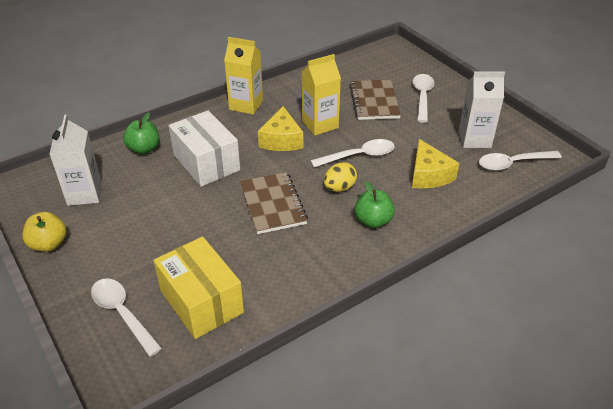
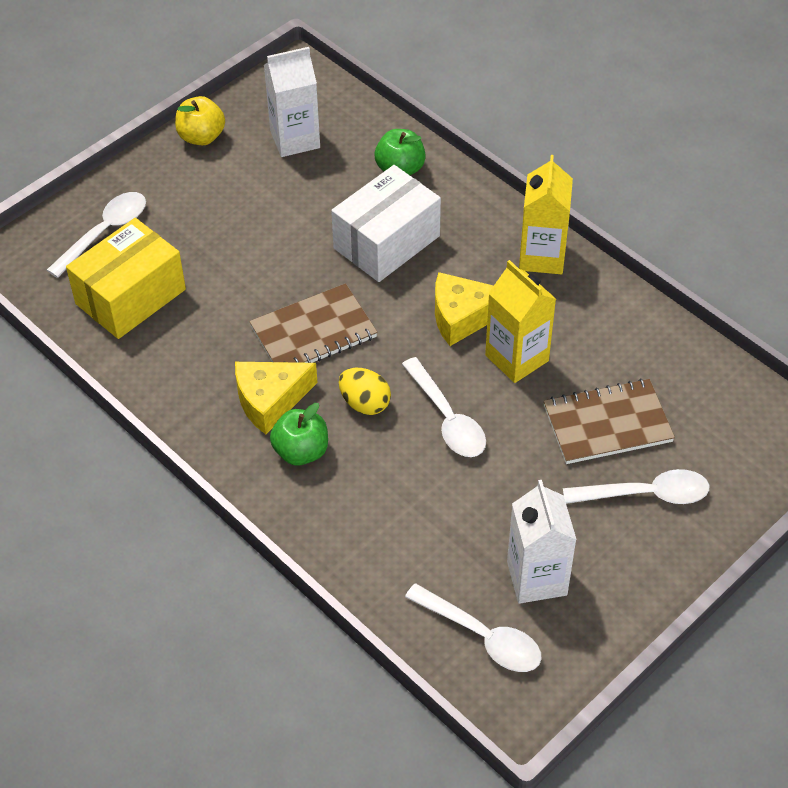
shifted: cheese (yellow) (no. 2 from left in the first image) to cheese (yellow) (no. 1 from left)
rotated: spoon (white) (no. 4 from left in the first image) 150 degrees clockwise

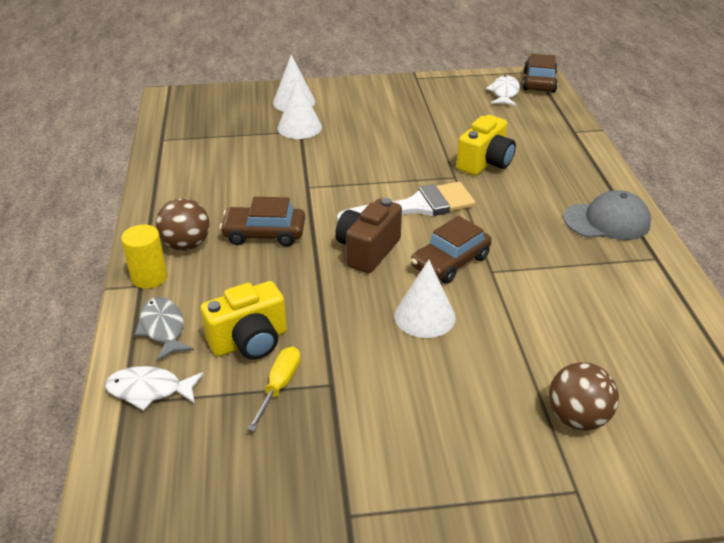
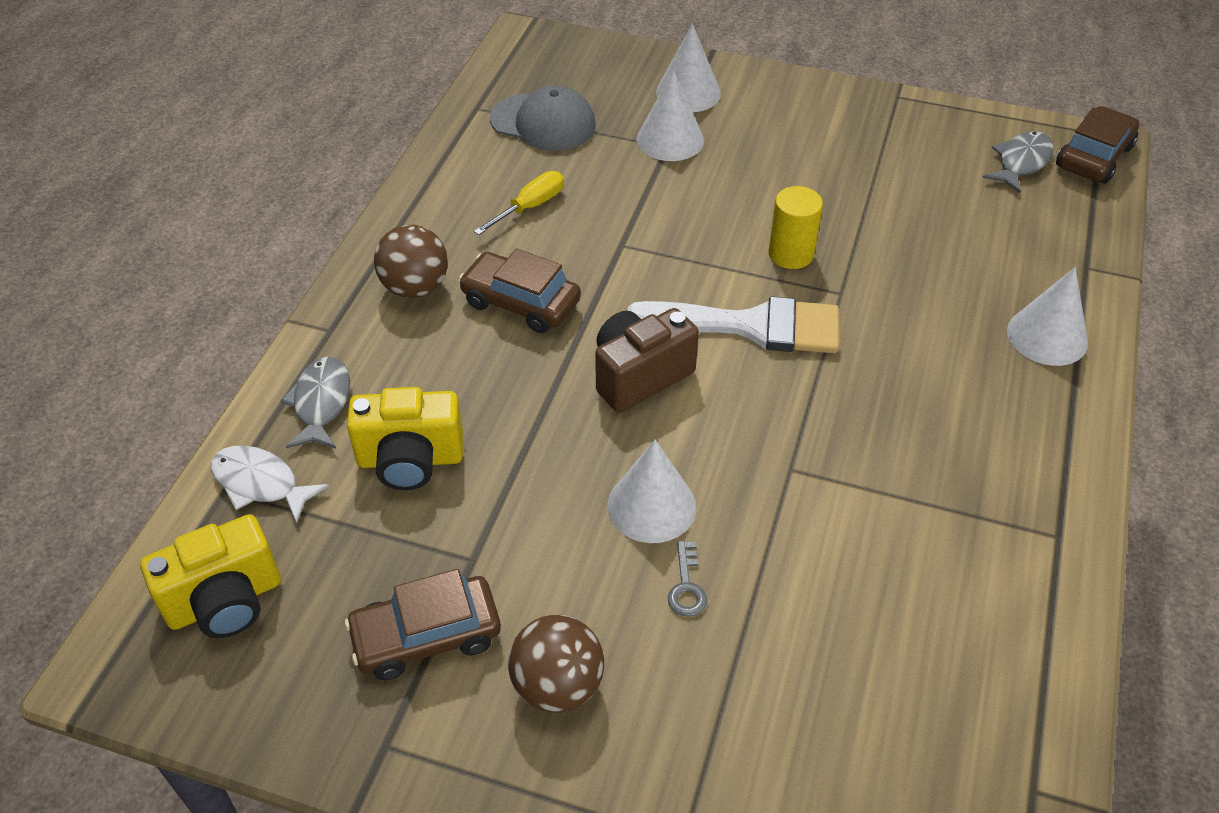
new: cone (white) (no. 4 from left); key (grey)
shifted: camera (yellow) (no. 2 from left in the first image) to camera (yellow) (no. 1 from left); cap (grey); car (brown) (no. 2 from left in the first image) to car (brown) (no. 1 from left); cylinder (yellow); screwdriver (yellow); ball (brown) (no. 2 from left)
repainted: fish (white) (no. 2 from left) to fish (grey) (no. 2 from left)

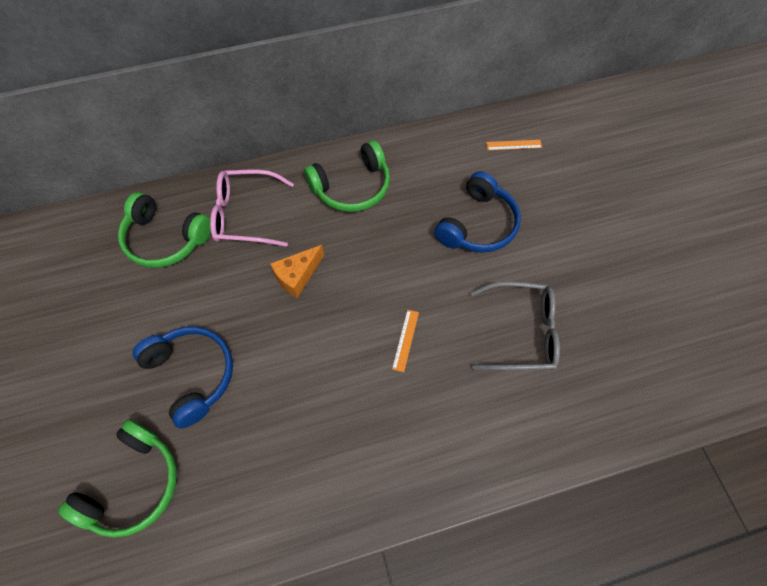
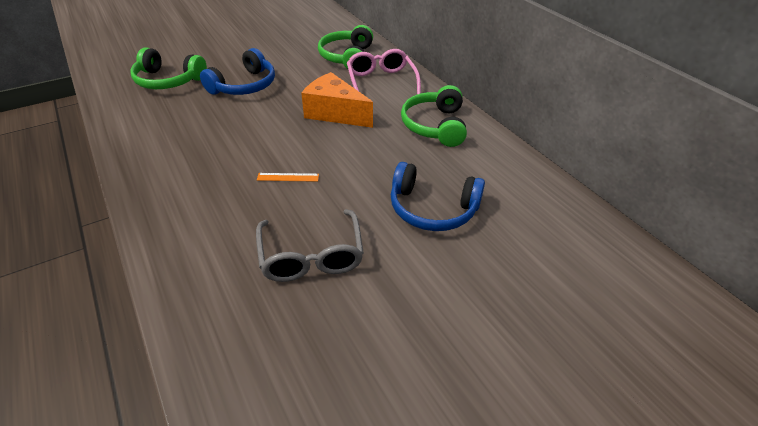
gone: ruler (orange) (no. 2 from left)
rotated: headphones (green) (no. 3 from left) 45 degrees clockwise
scaled: cheese (orange) x1.56

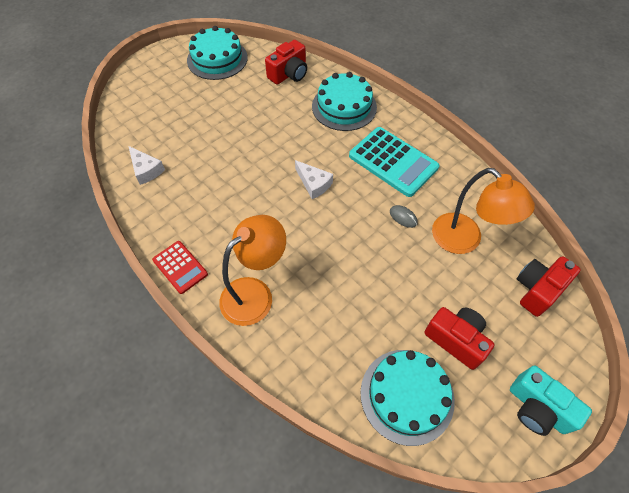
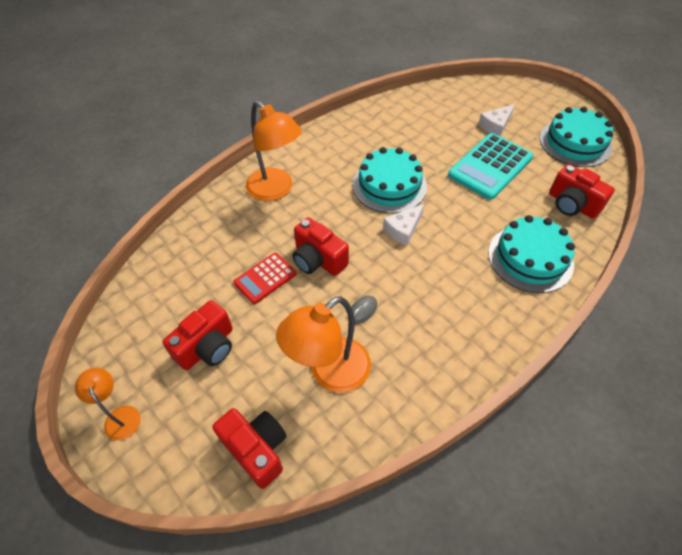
new: camera (red) (no. 3 from left)
shifted: calculator (turquoise); cheese (white) (no. 1 from left in the first image) to cheese (white) (no. 2 from left); calculator (red); cake (turquoise) (no. 3 from left in the first image) to cake (turquoise) (no. 1 from left)
swapped: camera (turquoise) to lamp (orange) (no. 1 from left)

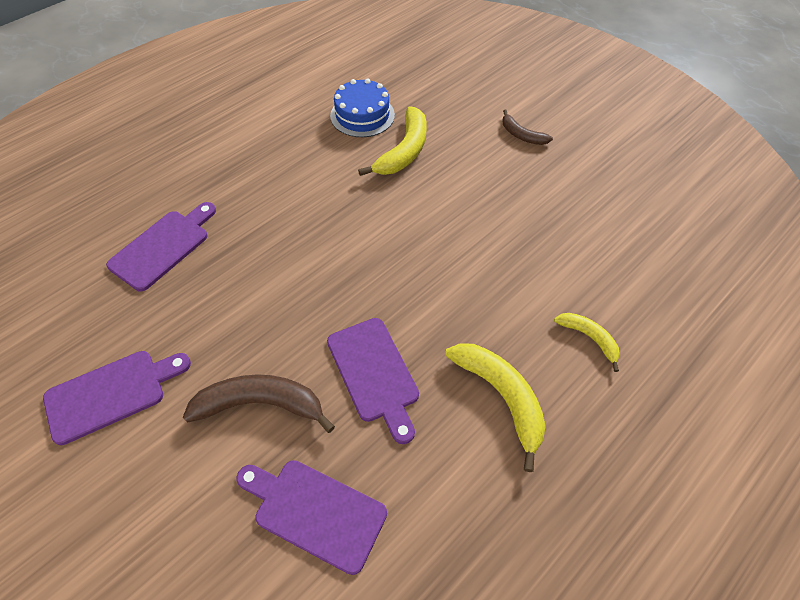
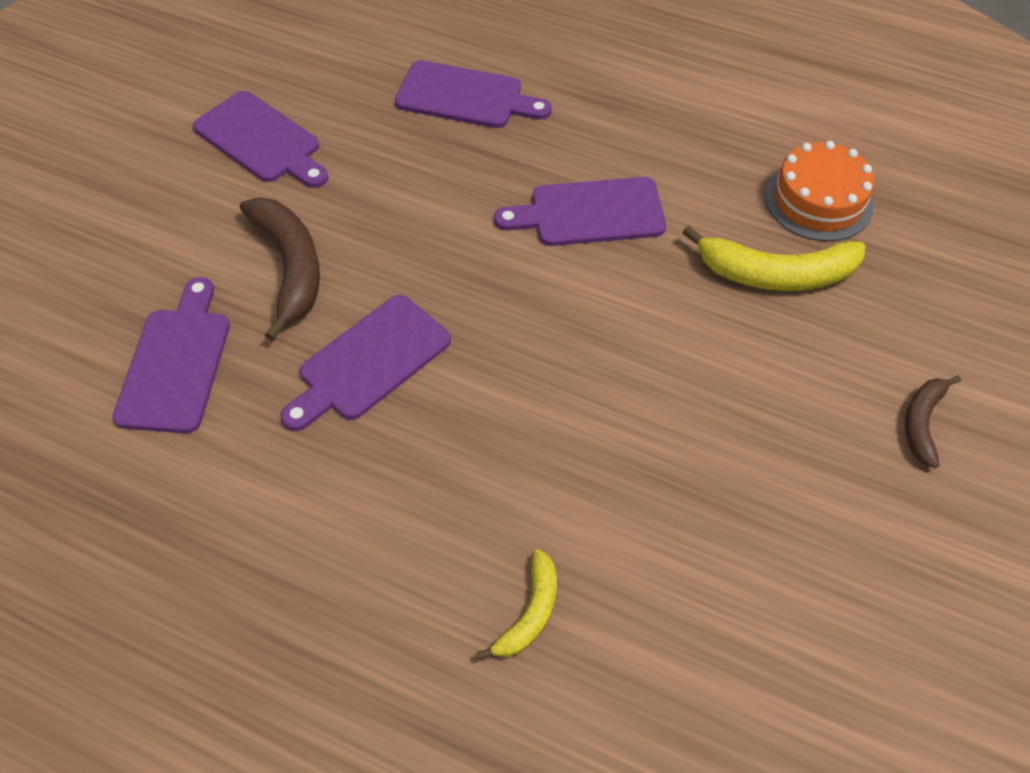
gone: banana (yellow) (no. 2 from left)
new: cutting board (purple) (no. 5 from left)
repainted: cake (blue) to cake (orange)

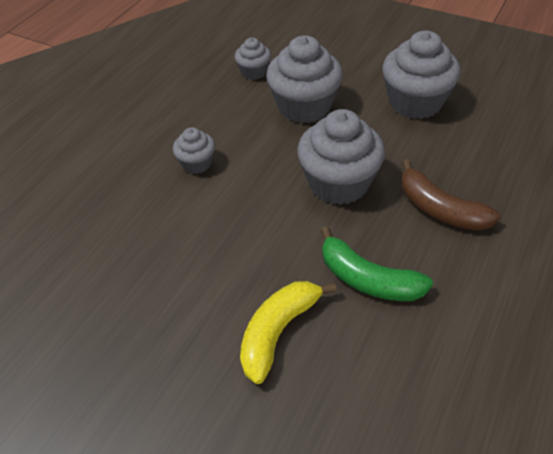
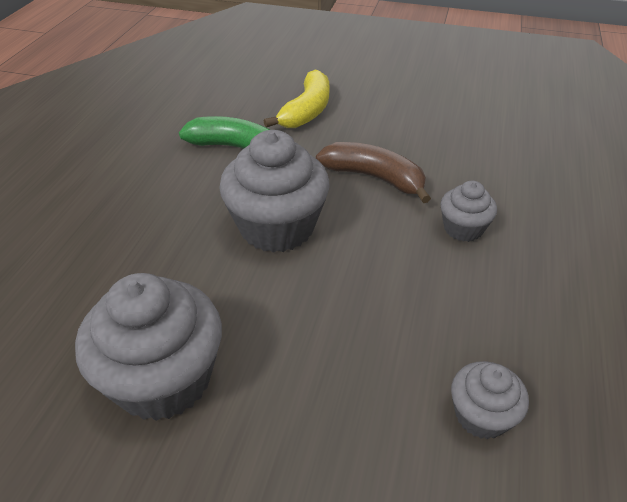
gone: cupcake (grey) (no. 3 from left)
shifted: banana (brown)

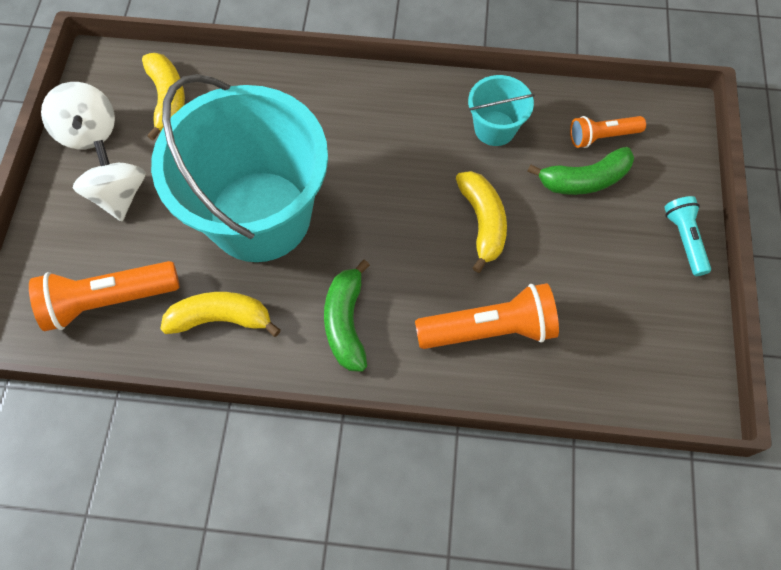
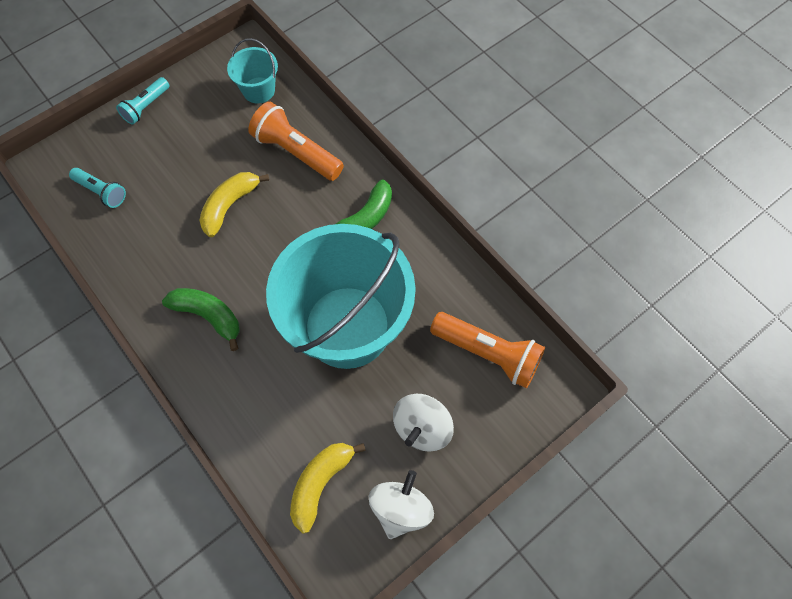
gone: banana (yellow) (no. 2 from left)
shifted: bucket (turquoise) (no. 2 from left in the first image) to bucket (turquoise) (no. 1 from left); banana (green) (no. 2 from left in the first image) to banana (green) (no. 1 from left)
repainted: flashlight (orange) (no. 3 from left) to flashlight (turquoise) (no. 1 from left)

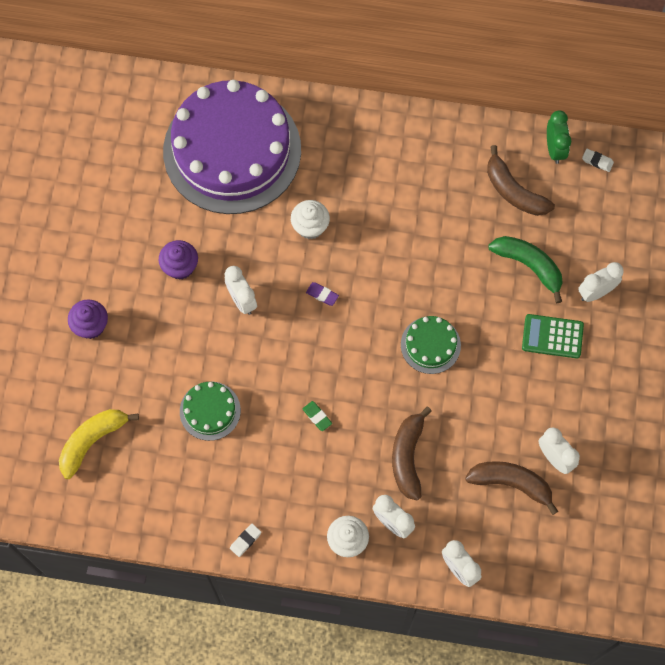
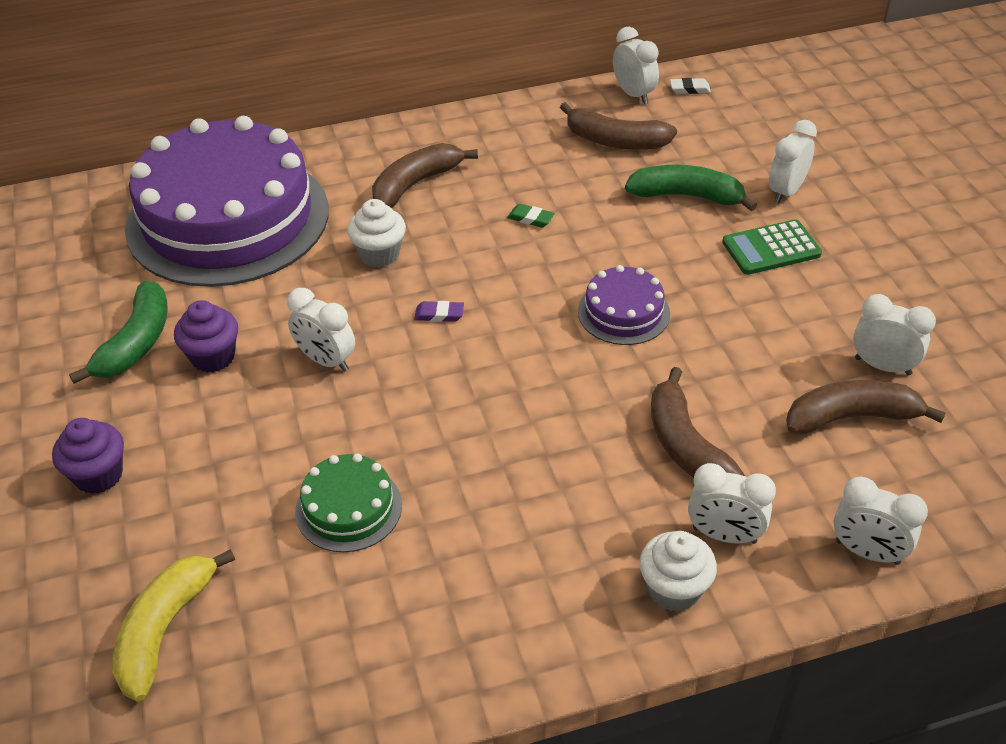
gone: eraser (white) (no. 1 from left)
new: banana (brown) (no. 1 from left); banana (green) (no. 1 from left)
shifted: eraser (green)
repainted: clock (green) to clock (white) (no. 2 from left); cake (green) (no. 2 from left) to cake (purple) (no. 2 from left)

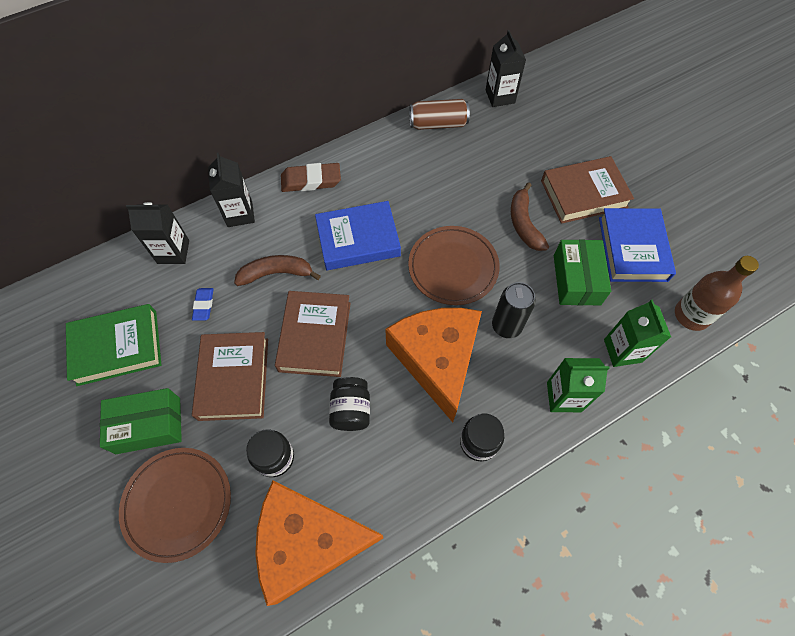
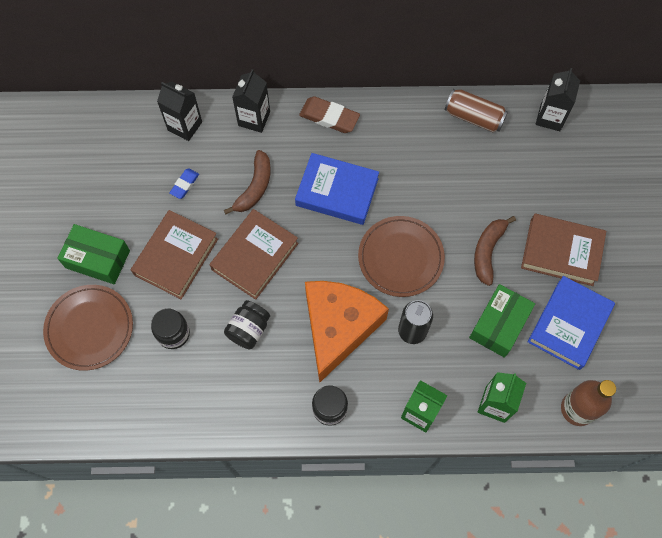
gone: book (green); cheese (orange) (no. 1 from left)
rotated: banana (brown) (no. 1 from left) 90 degrees clockwise

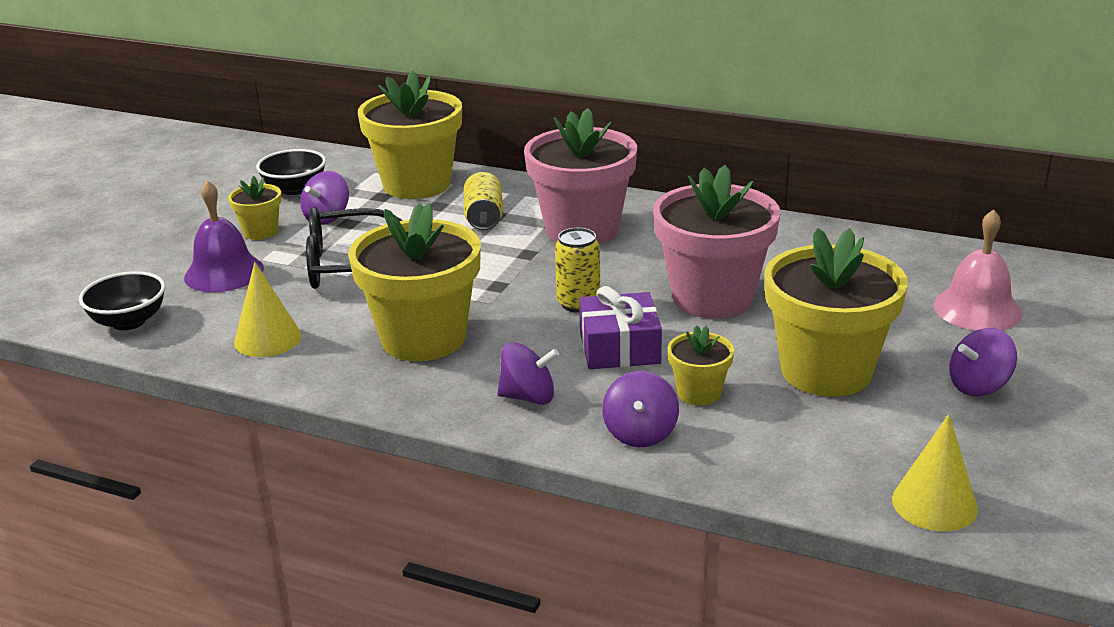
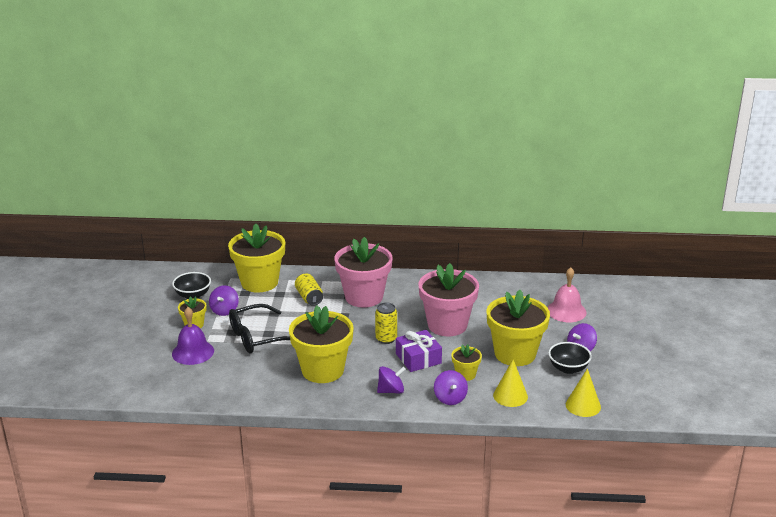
shifted: cone (yellow) (no. 1 from left); bowl (black) (no. 1 from left in the first image) to bowl (black) (no. 2 from left)

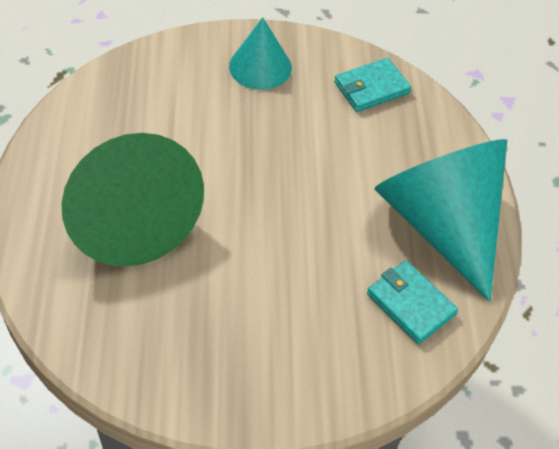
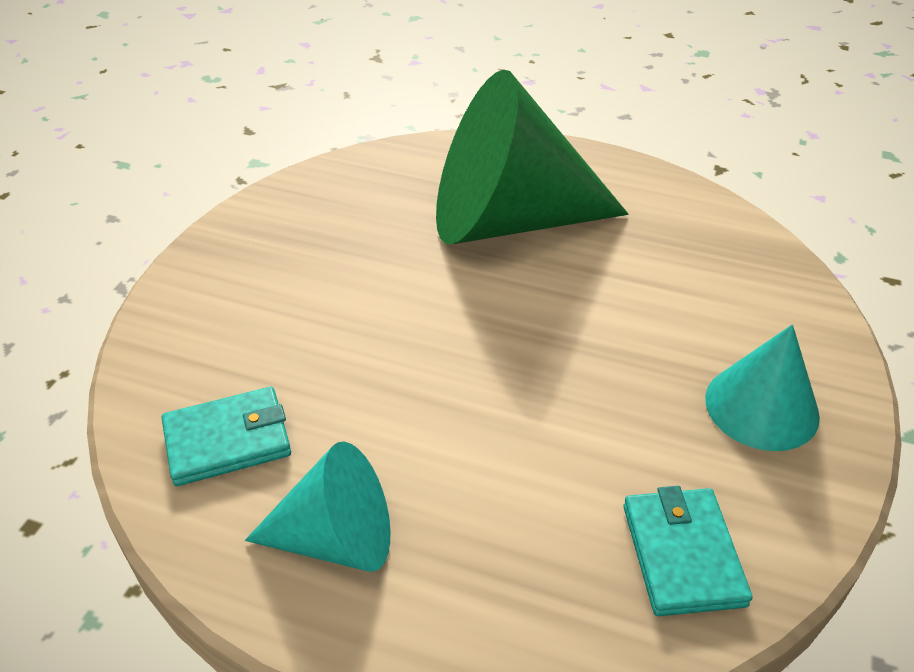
scaled: cone (turquoise) (no. 2 from left in the first image) x0.53

